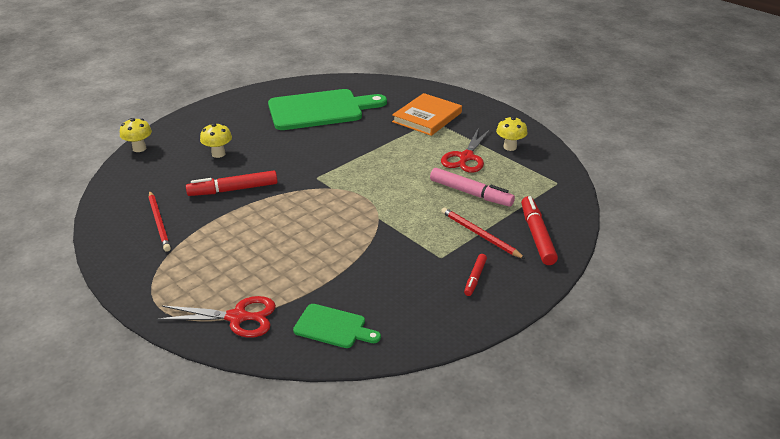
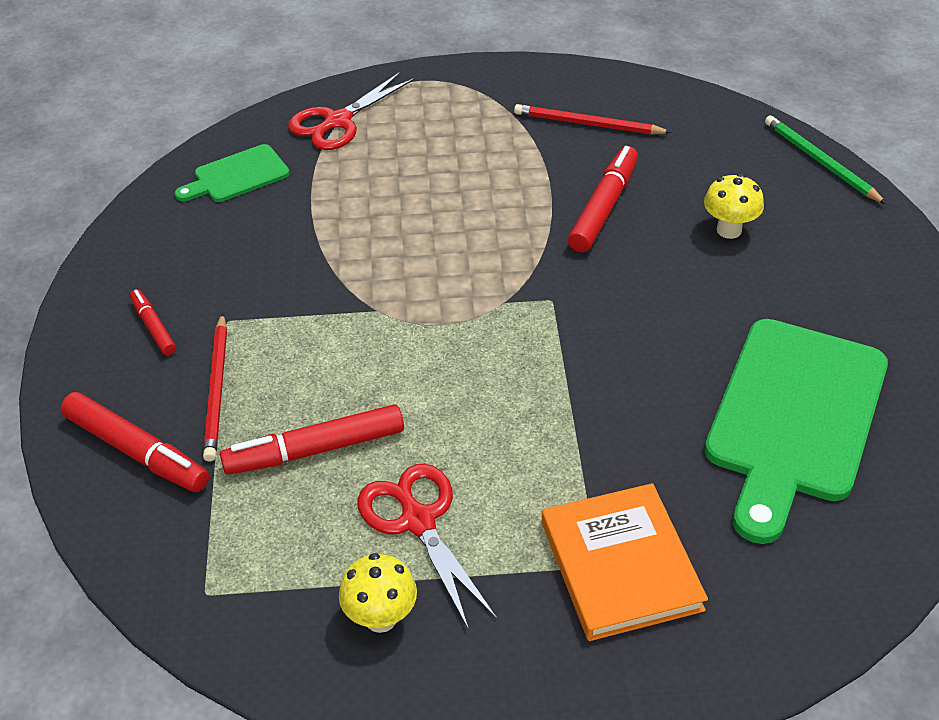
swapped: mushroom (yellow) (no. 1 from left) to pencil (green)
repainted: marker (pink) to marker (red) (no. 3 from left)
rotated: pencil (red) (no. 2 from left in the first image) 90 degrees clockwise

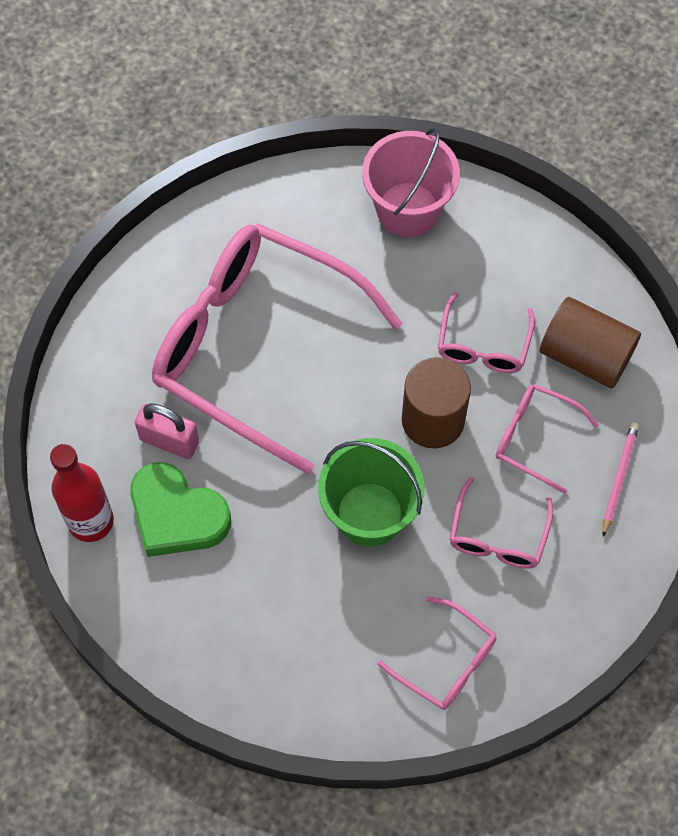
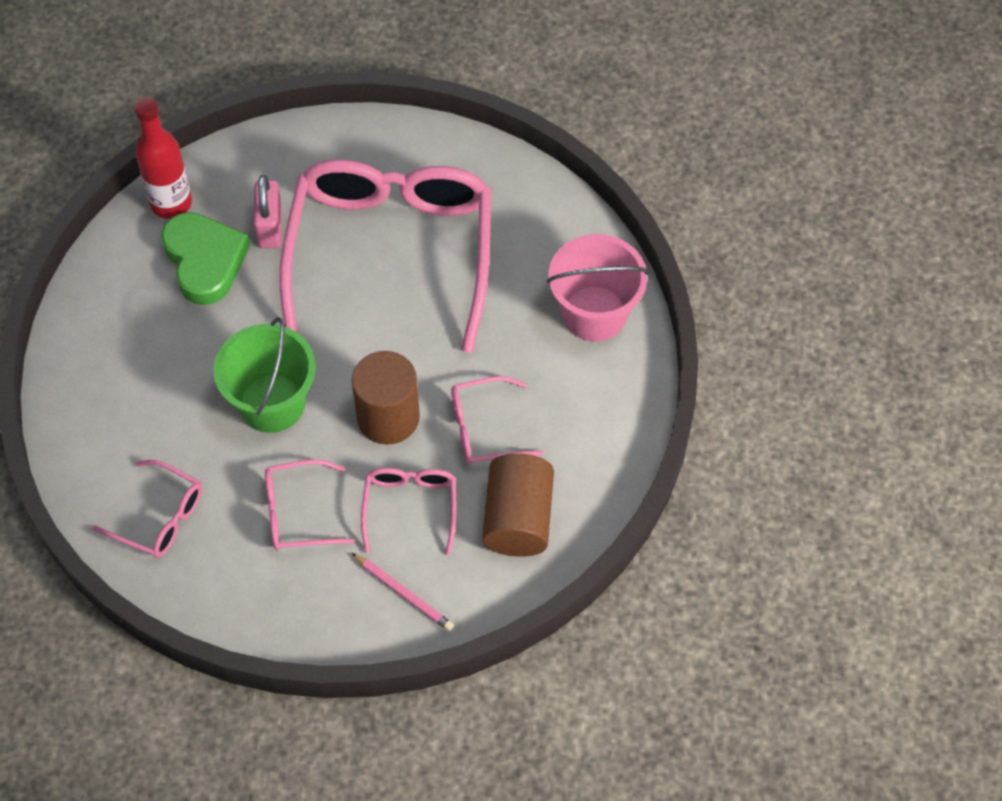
rotated: pencil (pink) 45 degrees clockwise; heart (green) 150 degrees clockwise; glasses (pink) (no. 2 from left in the first image) 75 degrees counterclockwise

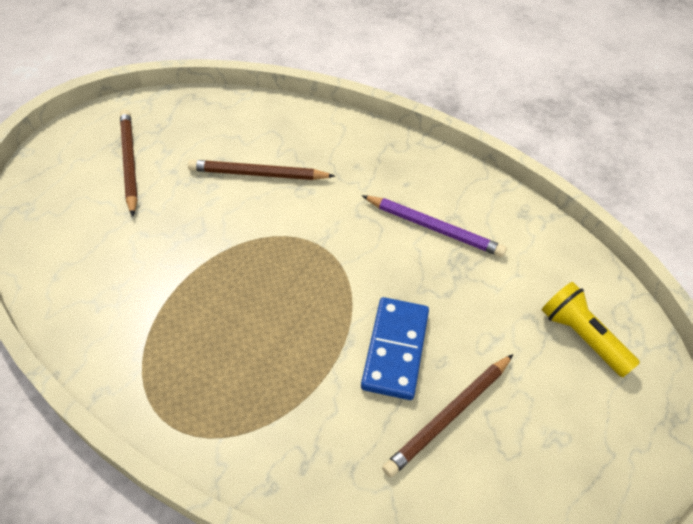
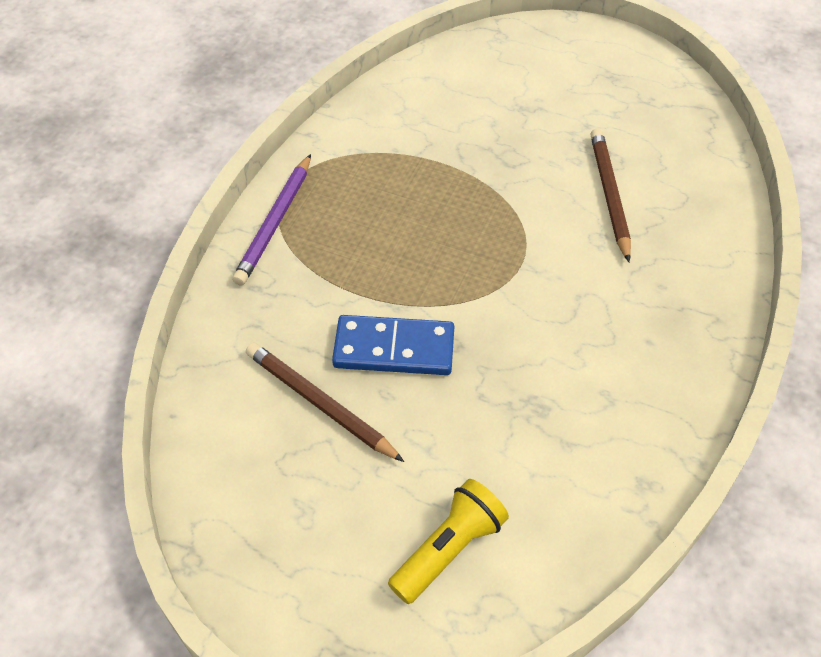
gone: pencil (brown) (no. 1 from left)
shifted: pencil (purple)

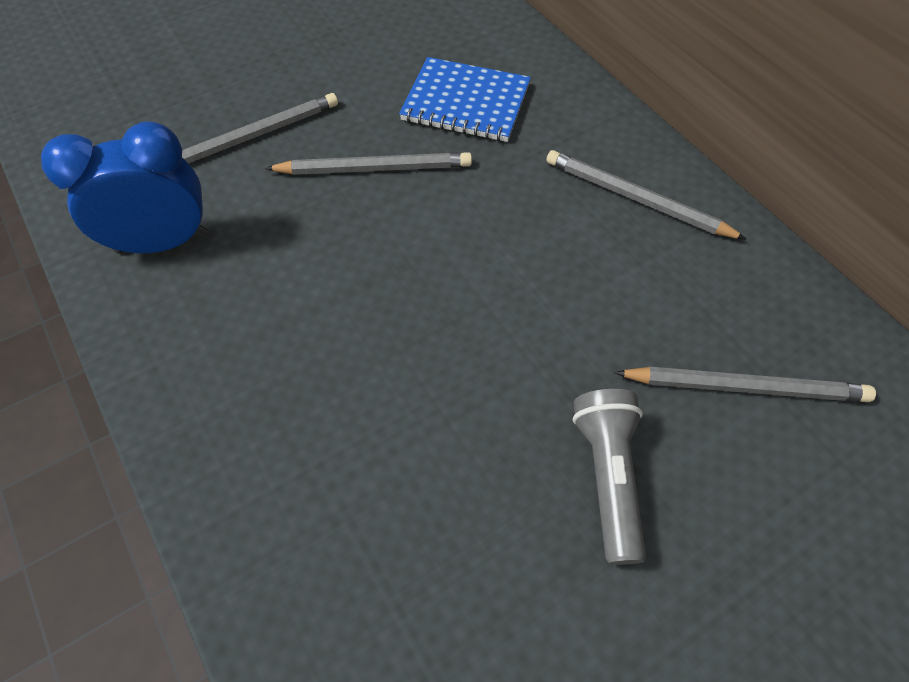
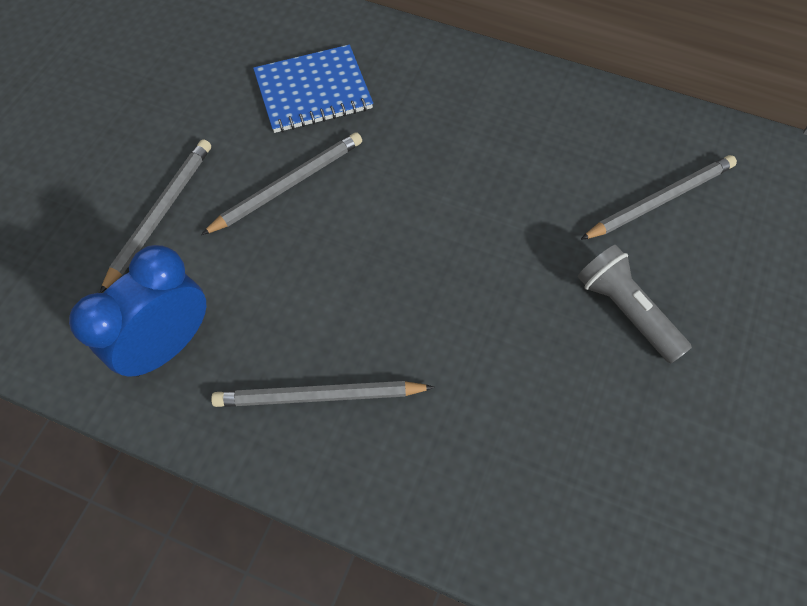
shifted: pencil (grey) (no. 3 from left)

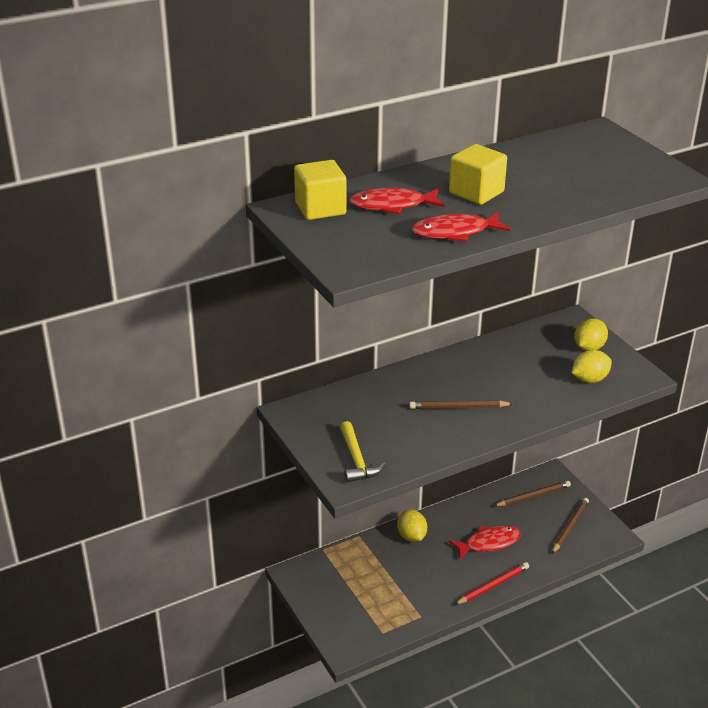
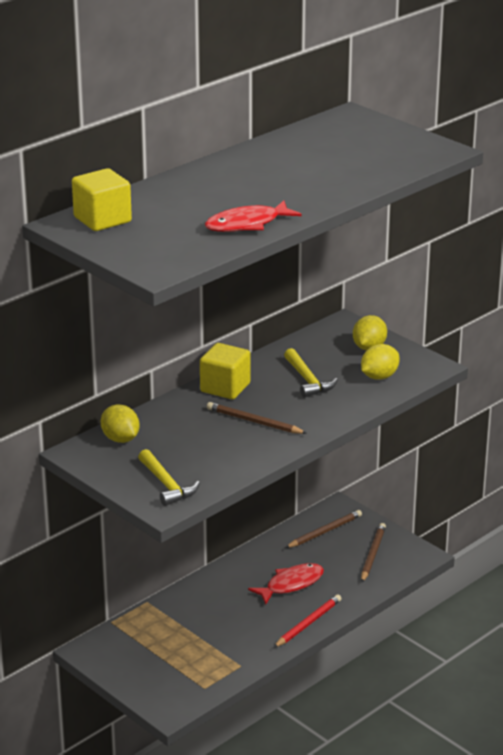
gone: fish (red) (no. 1 from left)
new: hammer (yellow) (no. 2 from left)
shifted: cube (yellow) (no. 2 from left); lemon (yellow) (no. 1 from left)
rotated: pencil (brown) (no. 1 from left) 45 degrees clockwise

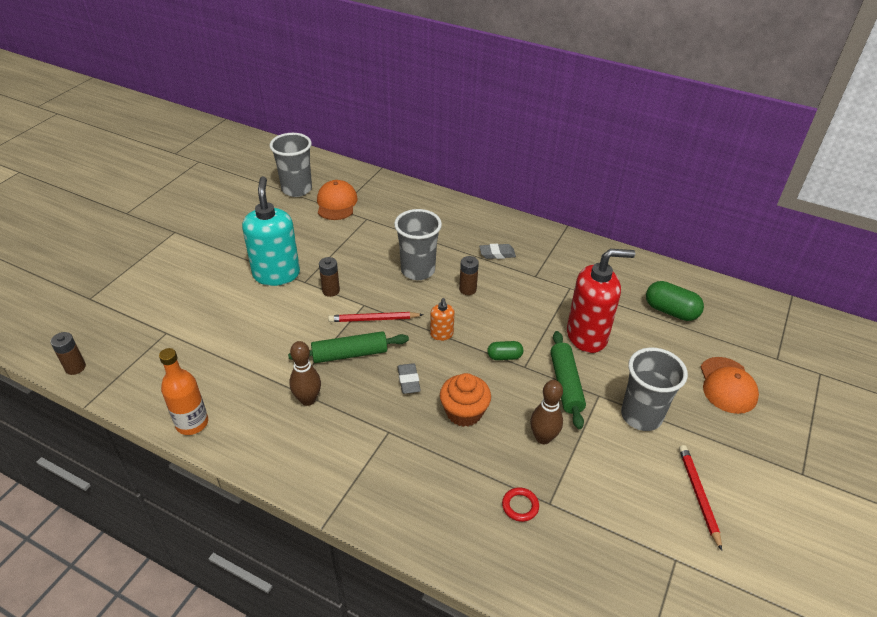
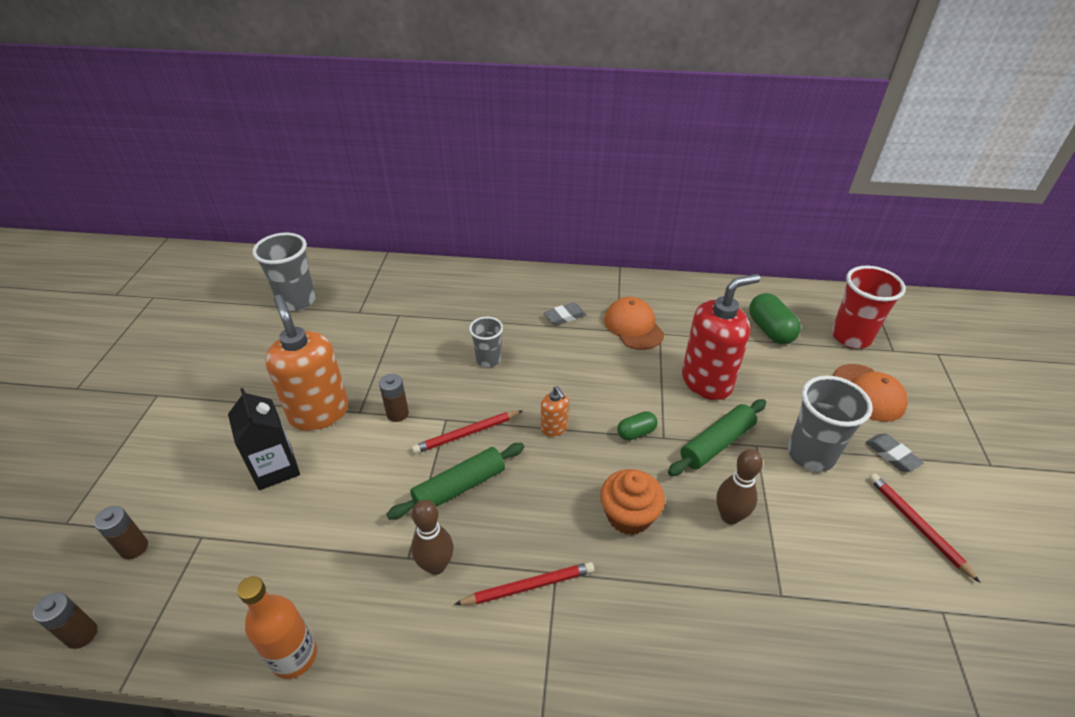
gone: ring (red)
new: cup (red); carton (black); pencil (red) (no. 2 from left)
shifted: cap (orange) (no. 1 from left); battery (brown) (no. 3 from left in the first image) to battery (brown) (no. 2 from left); eraser (grey) (no. 1 from left in the first image) to eraser (grey) (no. 2 from left)
repainted: soap dispenser (turquoise) to soap dispenser (orange) (no. 1 from left)
rotated: capsule (green) (no. 2 from left) 60 degrees clockwise; rolling pin (green) (no. 2 from left) 75 degrees clockwise
scaled: cup (grey) (no. 2 from left) x0.61

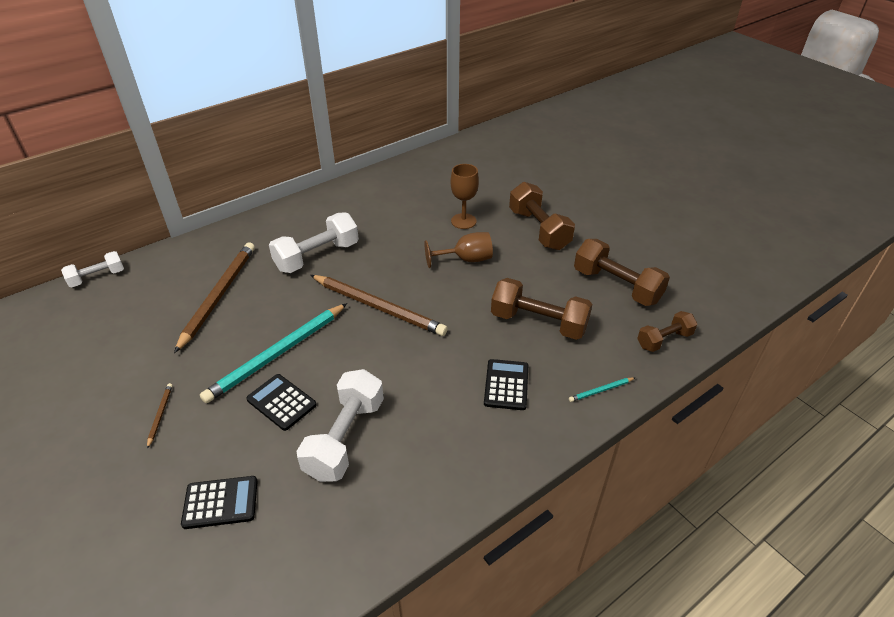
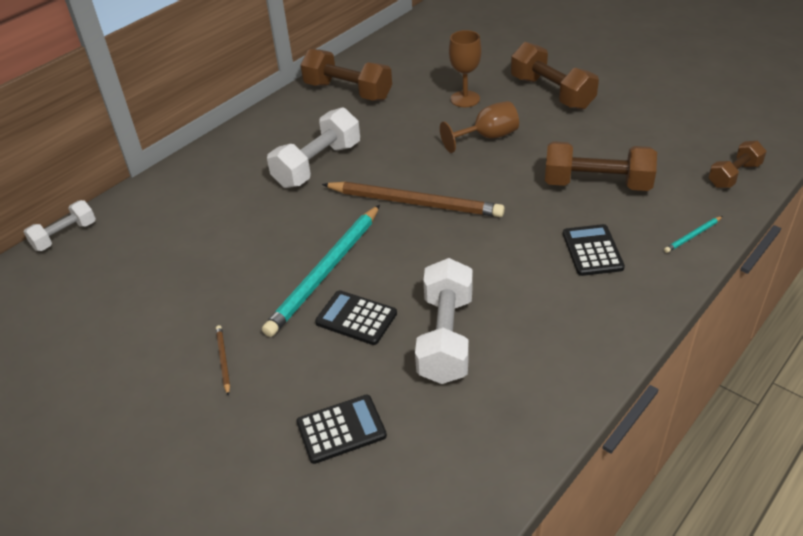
gone: pencil (brown) (no. 2 from left)
shifted: dumbbell (brown) (no. 3 from left in the first image) to dumbbell (brown) (no. 1 from left)

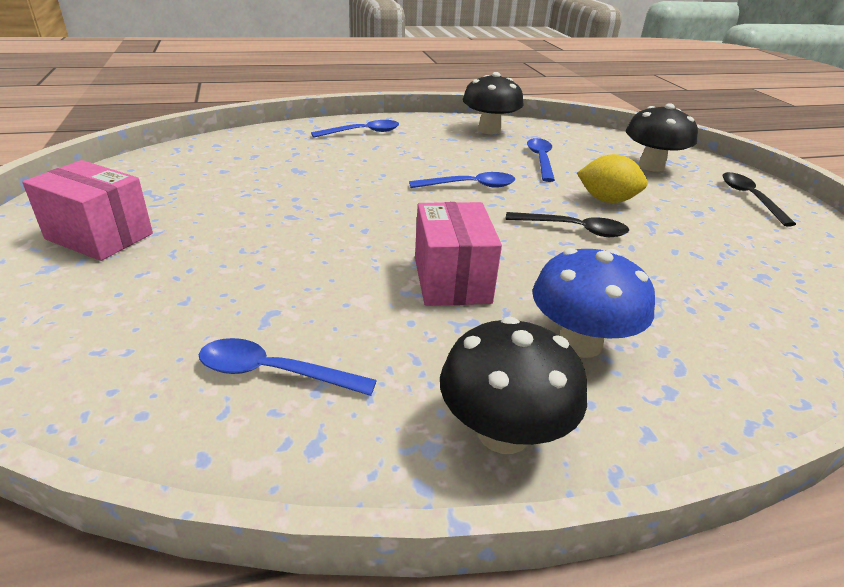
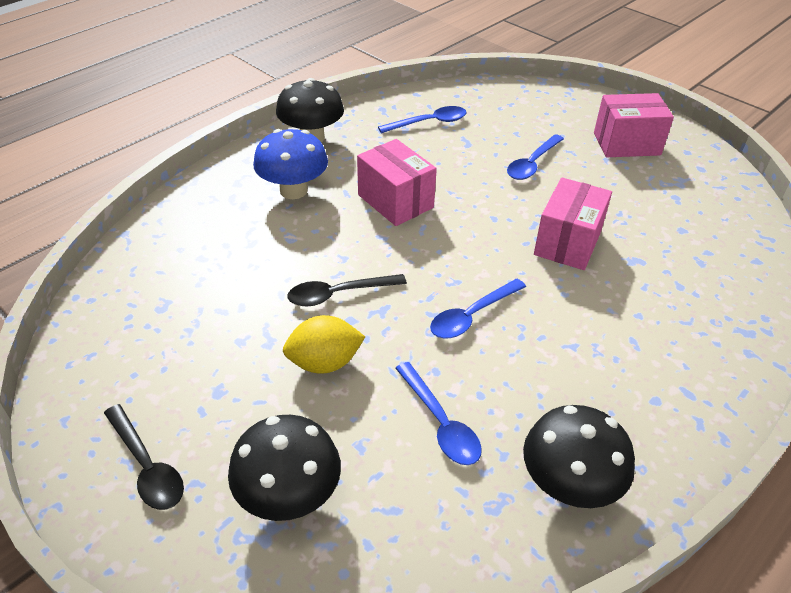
new: box (pink) (no. 2 from left)
shifted: spoon (blue) (no. 2 from left in the first image) to spoon (blue) (no. 4 from left)

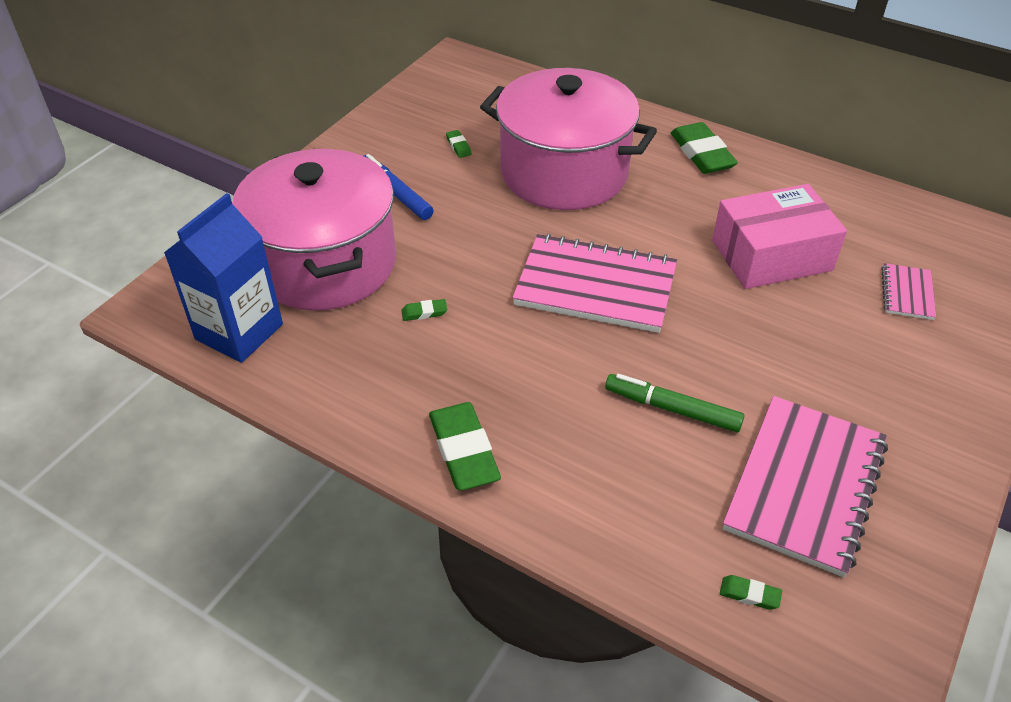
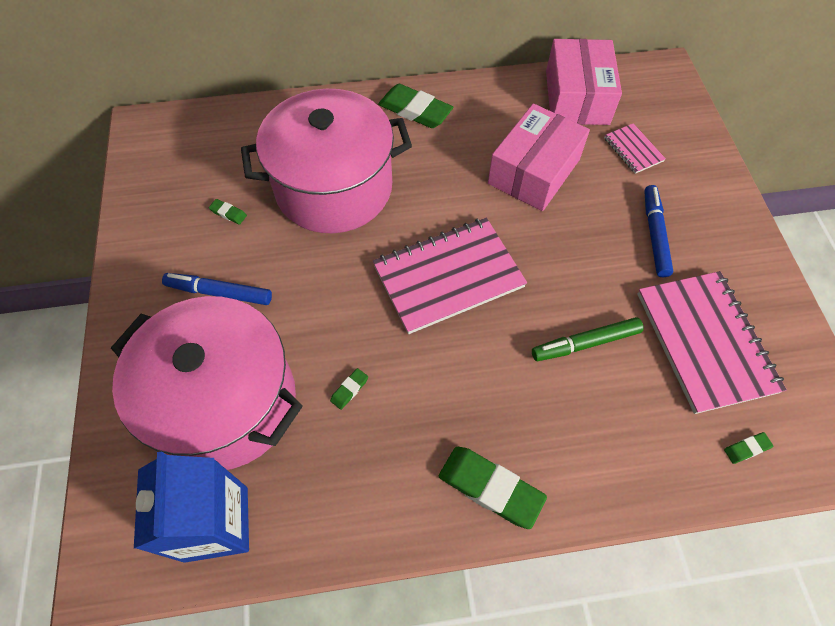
new: box (pink) (no. 2 from left); marker (blue) (no. 2 from left)

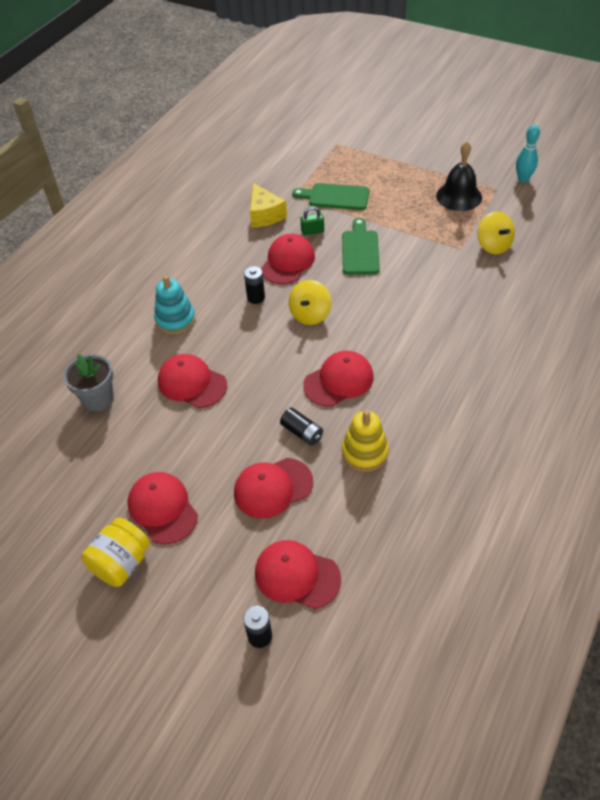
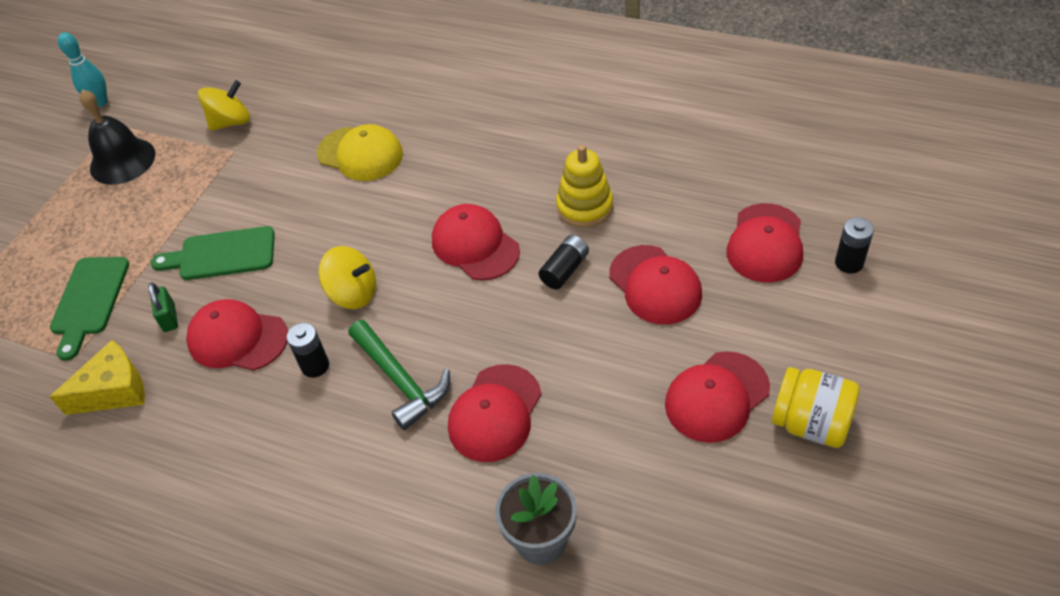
gone: stacking toy (turquoise)
new: cap (yellow); hammer (green)

